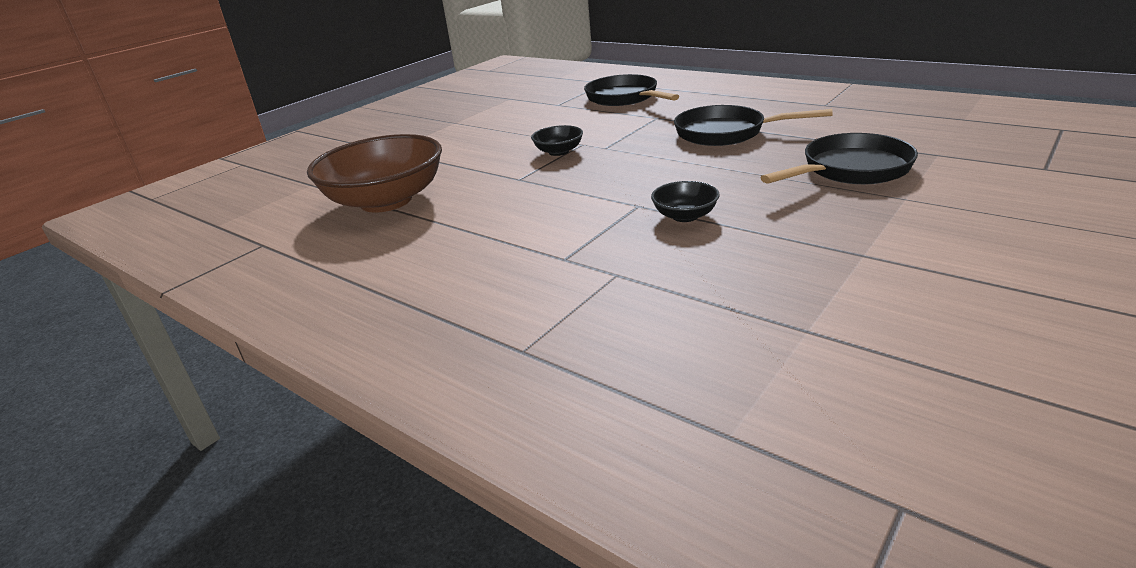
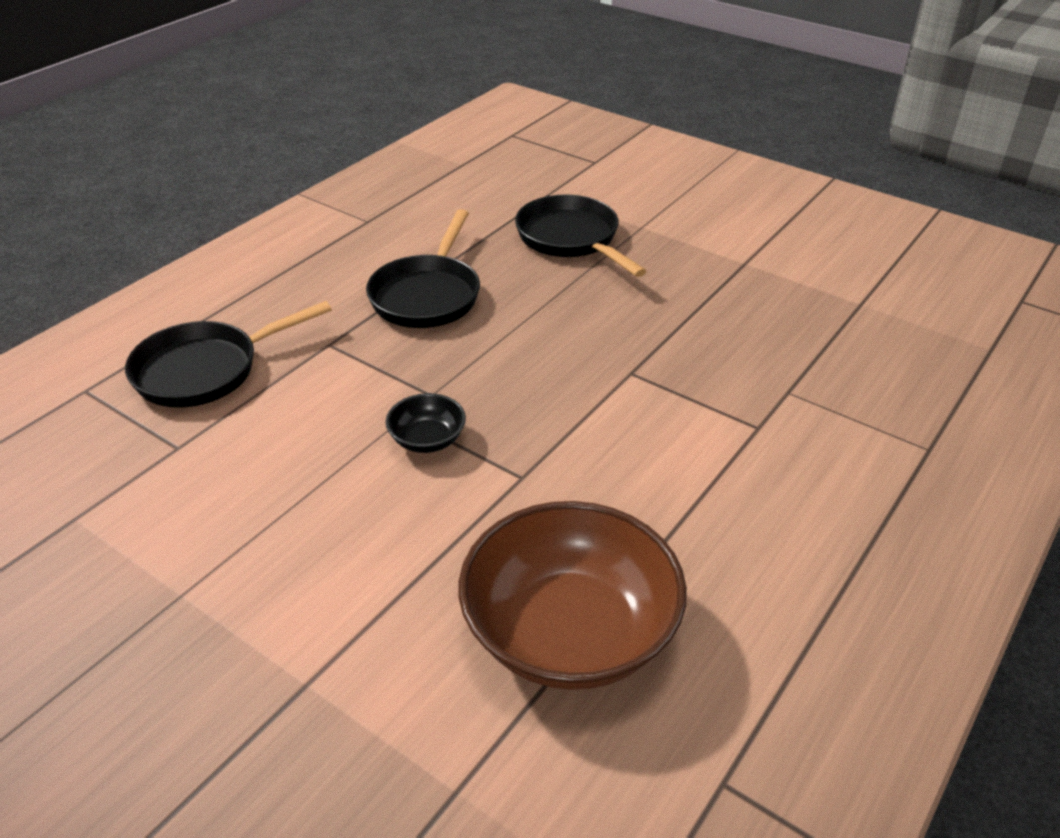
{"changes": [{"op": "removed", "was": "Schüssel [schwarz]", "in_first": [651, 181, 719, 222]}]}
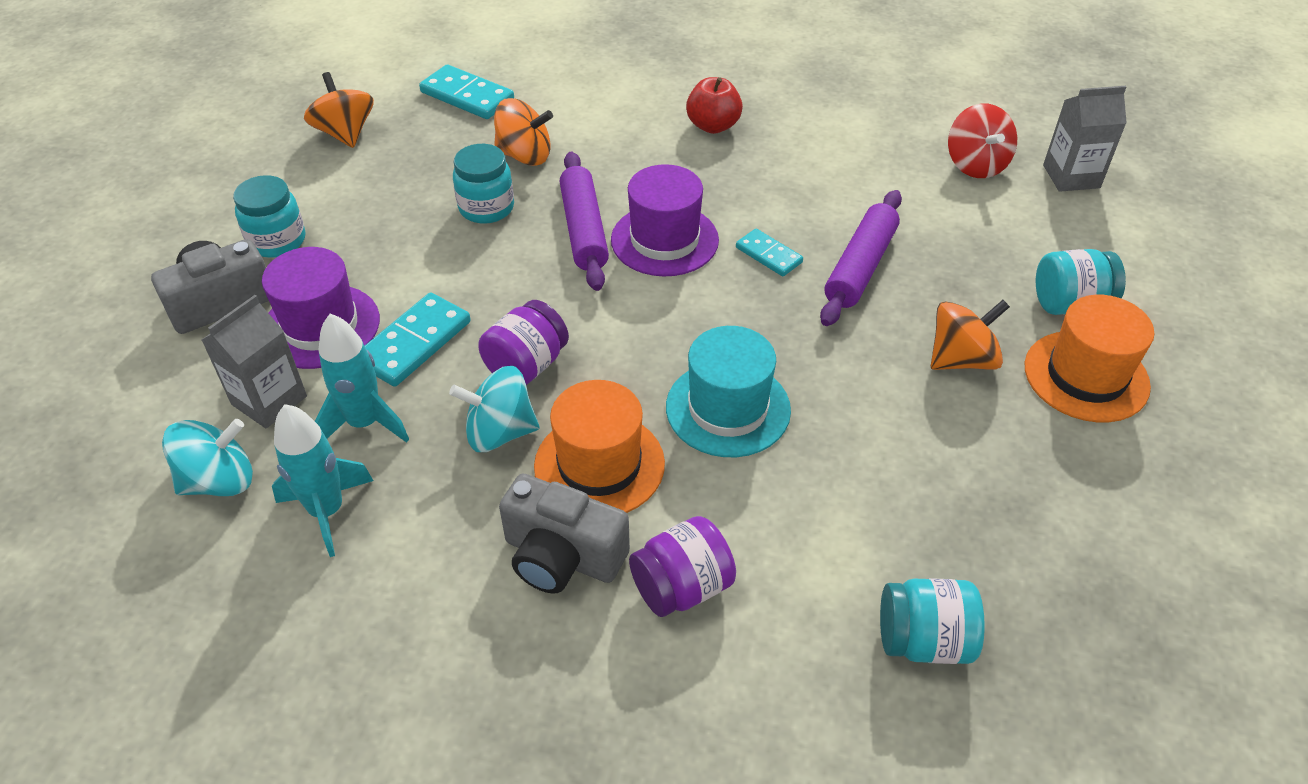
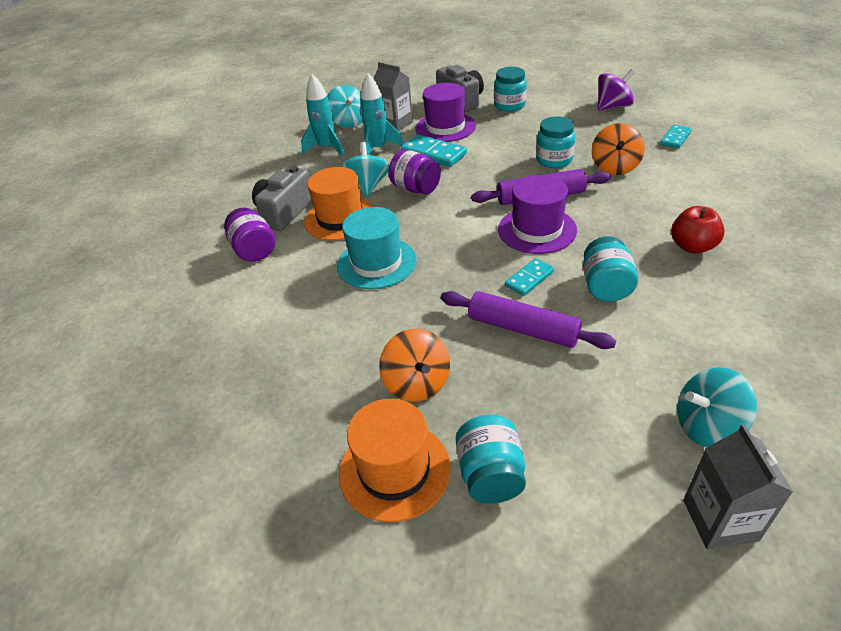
{"changes": [{"op": "moved", "was": "Einmachglas [türkis]", "in_first": [880, 578, 985, 664], "in_second": [583, 236, 638, 302]}, {"op": "recoloured", "was": "Kreisel [orange]", "now": "Kreisel [lila]", "in_first": [304, 72, 374, 148], "in_second": [598, 69, 635, 111]}, {"op": "recoloured", "was": "Kreisel [rot]", "now": "Kreisel [türkis]", "in_first": [948, 104, 1017, 178], "in_second": [677, 367, 757, 447]}, {"op": "resized", "was": "Dominostein [türkis]", "in_first": [419, 64, 514, 119], "in_second": [660, 125, 692, 149], "ratio": 0.61}]}
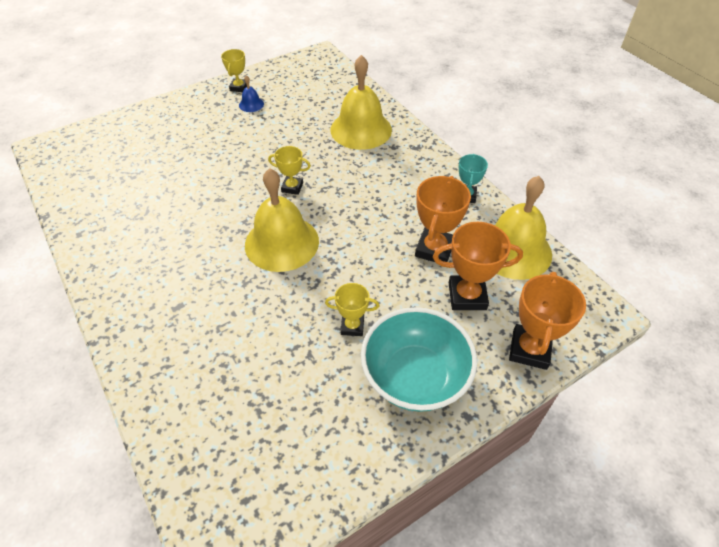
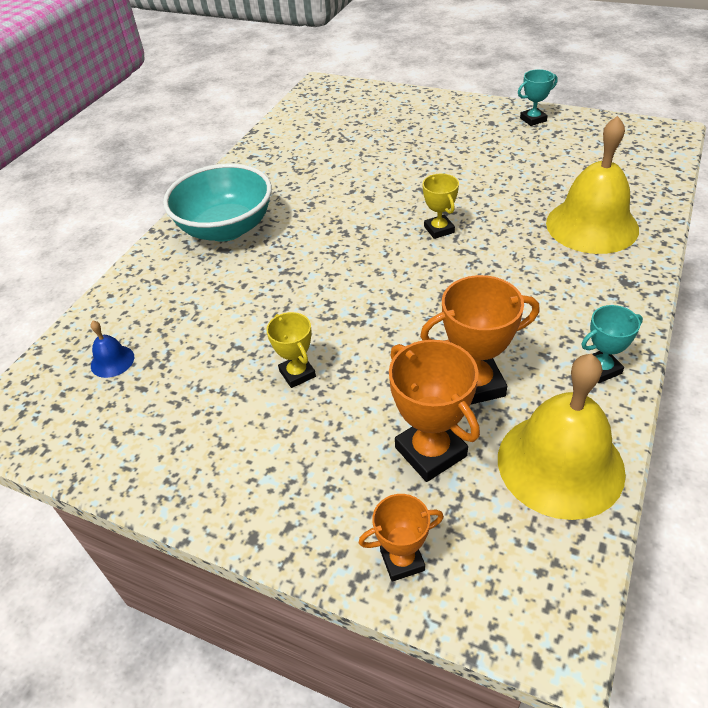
{"changes": [{"op": "removed", "was": "Glocke [gelb]", "in_first": [245, 168, 319, 272]}, {"op": "moved", "was": "Glocke [blau]", "in_first": [239, 75, 264, 112], "in_second": [90, 321, 134, 378]}, {"op": "moved", "was": "Schüssel [türkis]", "in_first": [361, 307, 477, 412], "in_second": [163, 164, 272, 242]}, {"op": "recoloured", "was": "Pokal [gelb]", "now": "Pokal [türkis]", "in_first": [221, 49, 247, 92], "in_second": [518, 69, 558, 126]}, {"op": "resized", "was": "Pokal [orange]", "in_first": [509, 272, 586, 370], "in_second": [359, 494, 444, 582], "ratio": 0.6}]}
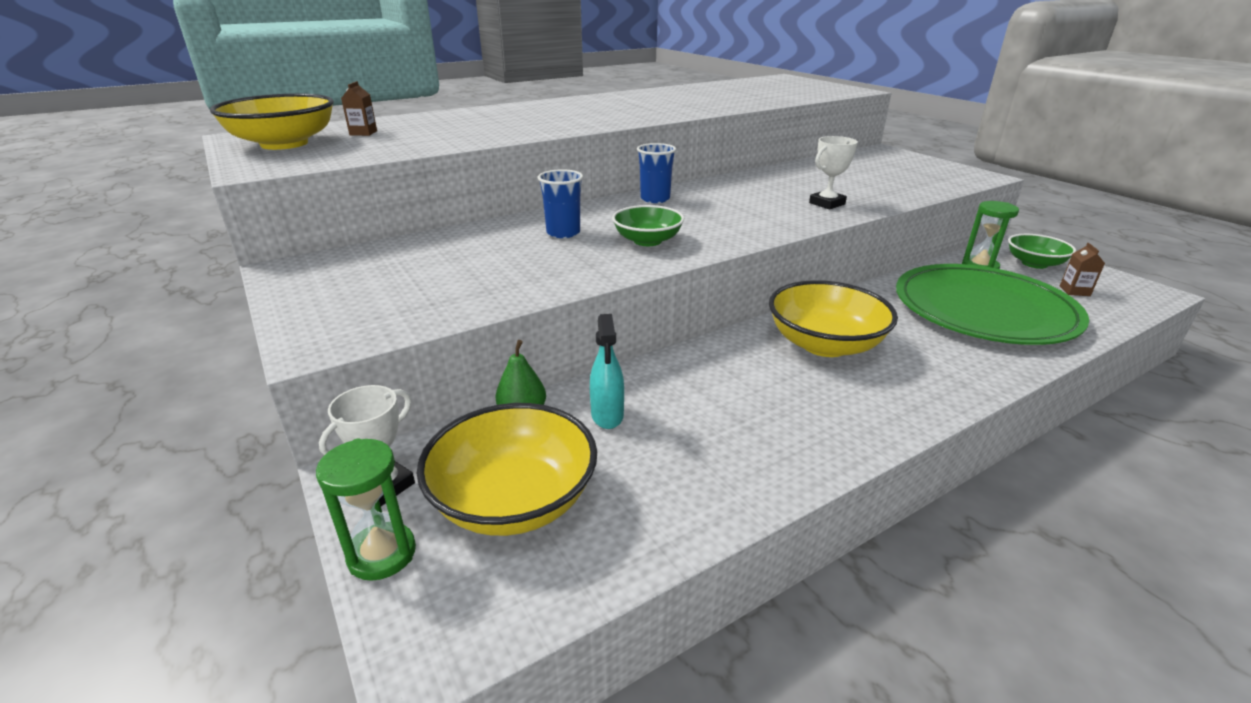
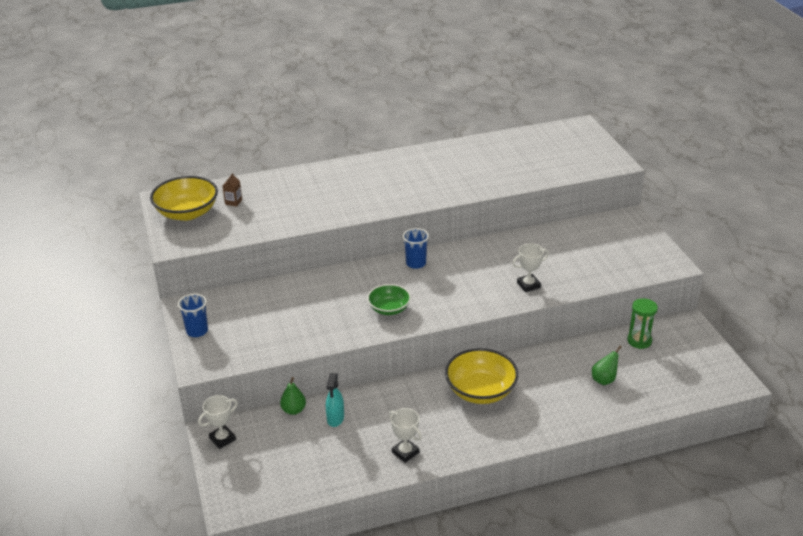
{"changes": [{"op": "removed", "was": "Sanduhr [grün]", "in_first": [316, 439, 416, 581]}, {"op": "removed", "was": "Schüssel [gelb]", "in_first": [417, 403, 597, 536]}, {"op": "removed", "was": "Schüssel [grün]", "in_first": [1008, 234, 1076, 269]}, {"op": "removed", "was": "Getränkekarton [braun]", "in_first": [1060, 243, 1105, 296]}, {"op": "added", "now": "Pokal [weiß]", "in_second": [389, 408, 422, 463]}, {"op": "moved", "was": "Becher [blau]", "in_first": [538, 169, 583, 238], "in_second": [178, 294, 208, 337]}, {"op": "replaced", "was": "Teller [grün]", "now": "Birne [grün]", "in_first": [896, 264, 1089, 345], "in_second": [592, 346, 622, 385]}]}
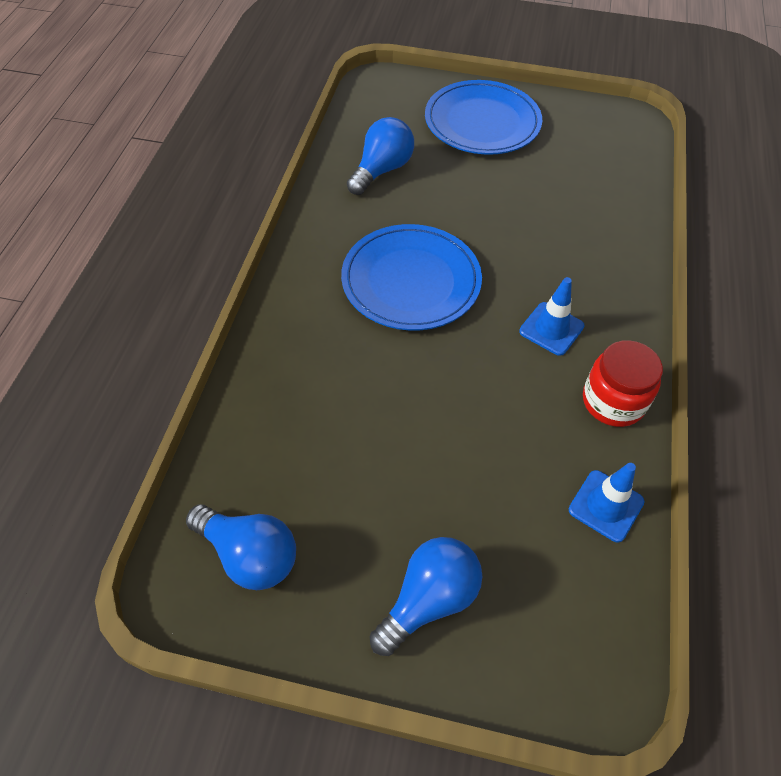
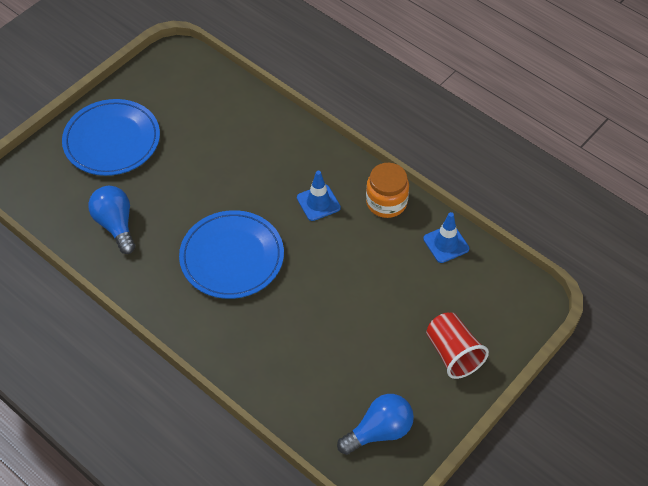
{"changes": [{"op": "replaced", "was": "Glühbirne [blau]", "now": "Becher [rot]", "in_first": [370, 537, 483, 656], "in_second": [426, 313, 489, 379]}, {"op": "recoloured", "was": "Einmachglas [rot]", "now": "Einmachglas [orange]", "in_first": [583, 340, 663, 427], "in_second": [366, 163, 409, 218]}]}
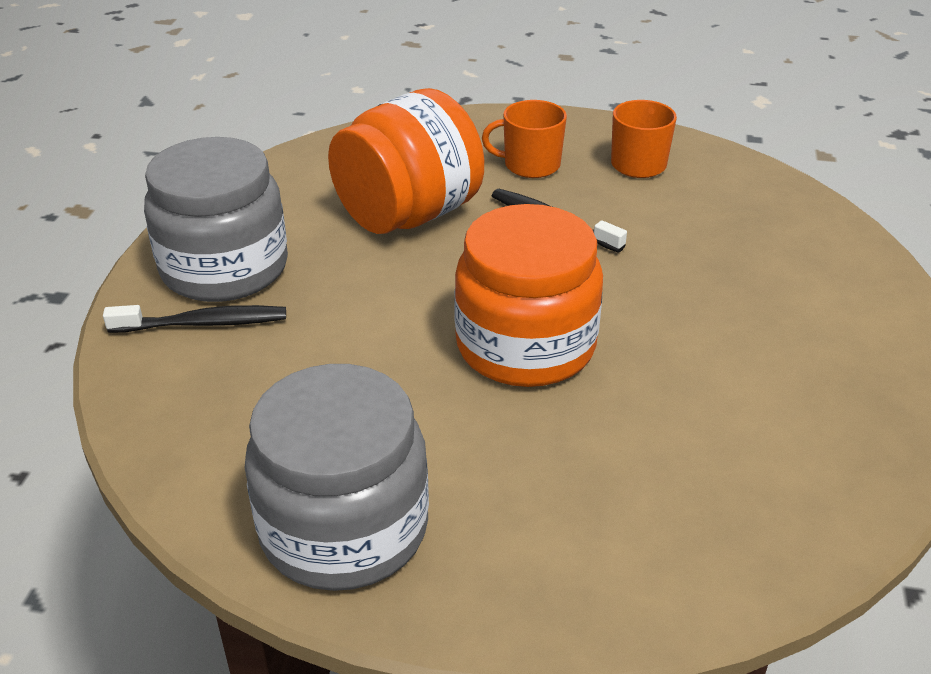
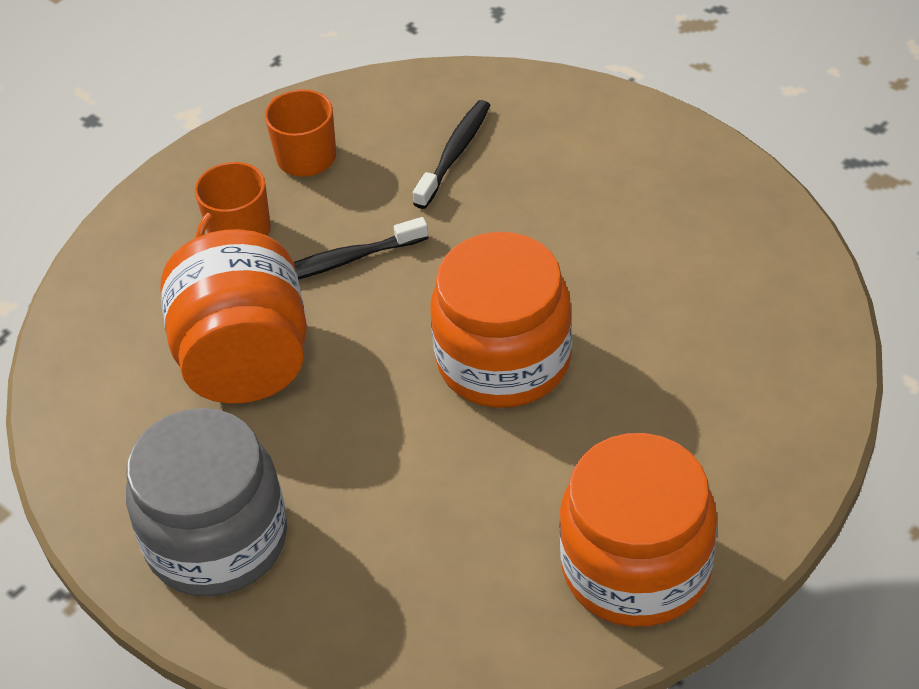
{"changes": [{"op": "moved", "was": "Zahnbürste [schwarz]", "in_first": [103, 305, 286, 333], "in_second": [413, 100, 490, 209]}, {"op": "recoloured", "was": "Einmachglas [grau]", "now": "Einmachglas [orange]", "in_first": [244, 364, 429, 591], "in_second": [559, 433, 717, 627]}]}
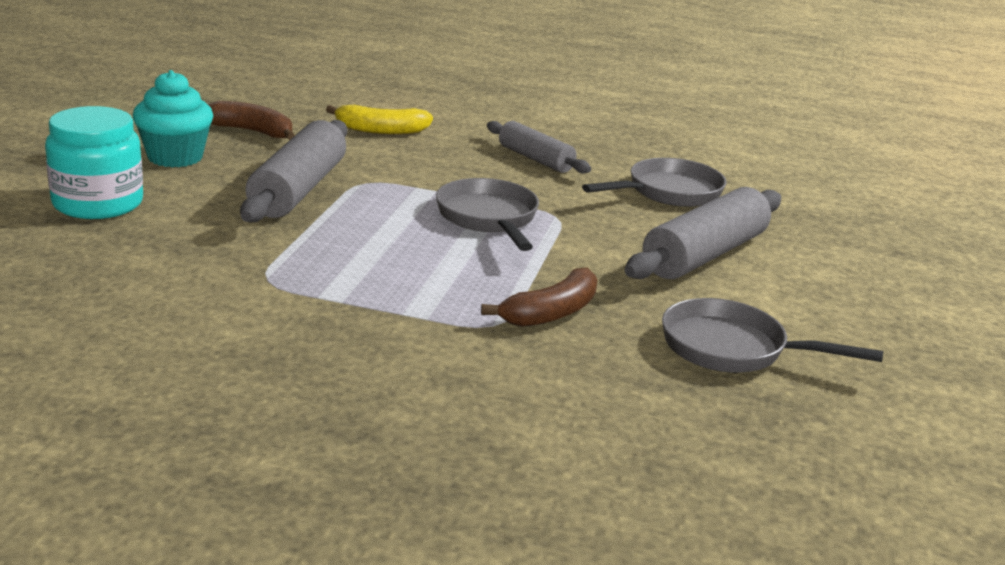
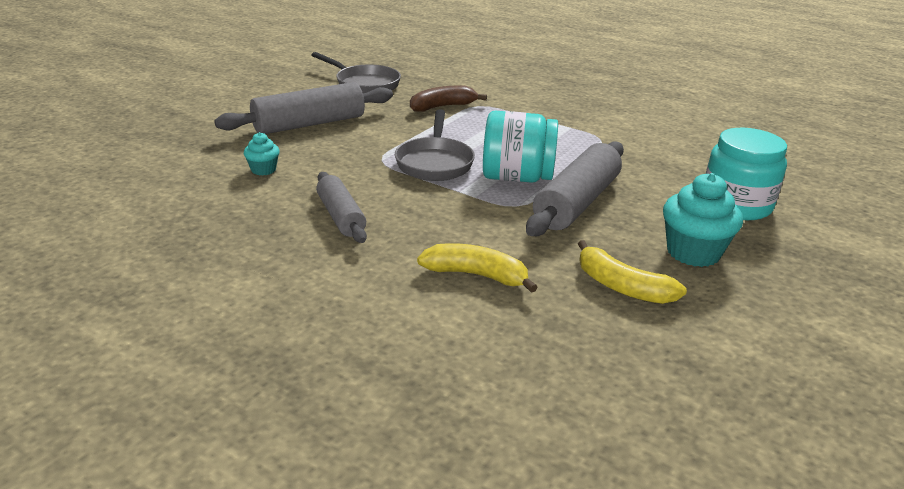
{"changes": [{"op": "added", "now": "Einmachglas [türkis]", "in_second": [483, 111, 558, 183]}, {"op": "replaced", "was": "Pfanne [grau]", "now": "Muffin [türkis]", "in_first": [582, 158, 726, 207], "in_second": [244, 132, 280, 175]}, {"op": "recoloured", "was": "Banane [braun]", "now": "Banane [gelb]", "in_first": [208, 101, 295, 140], "in_second": [578, 240, 687, 304]}]}
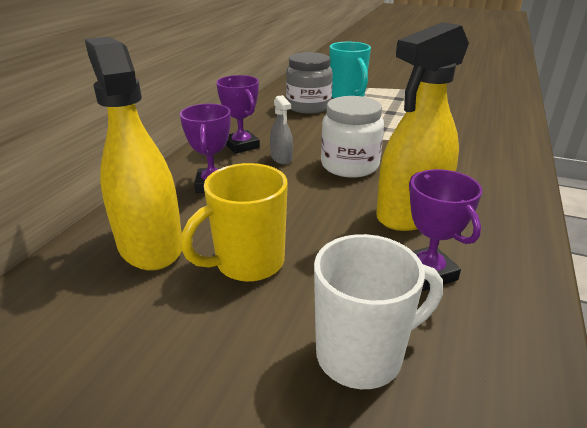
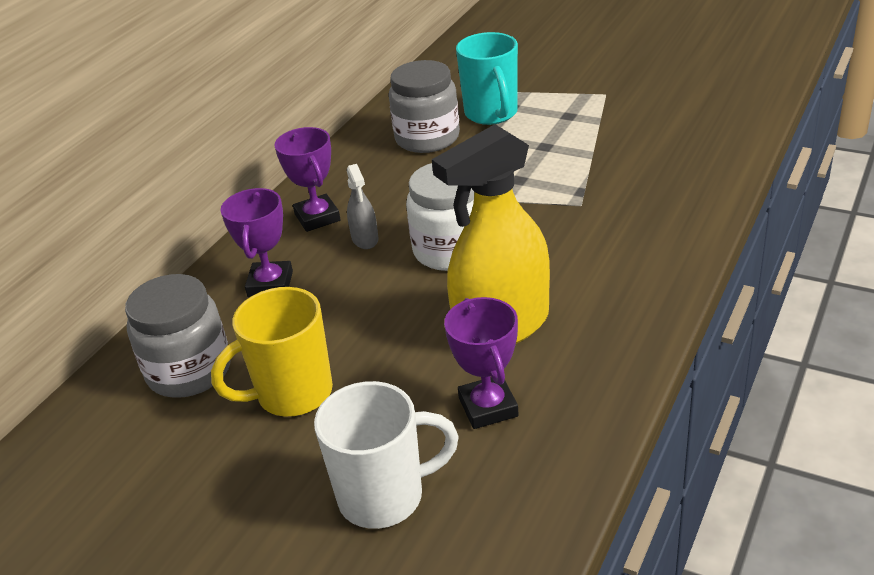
{"changes": [{"op": "replaced", "was": "Sprühflasche [gelb]", "now": "Einmachglas [grau]", "in_first": [84, 37, 182, 270], "in_second": [125, 274, 231, 398]}]}
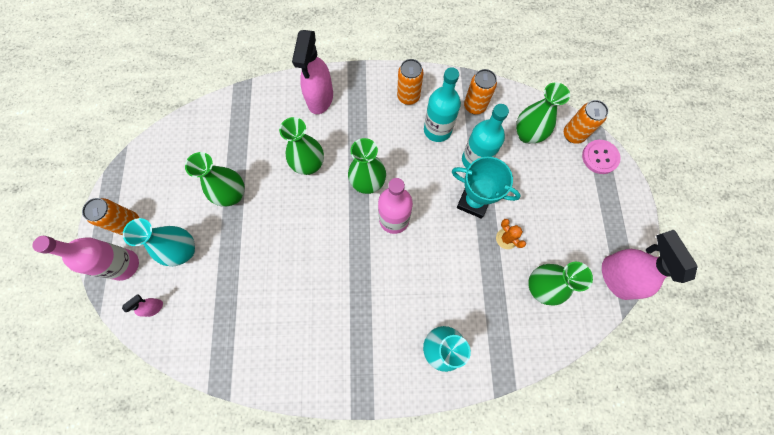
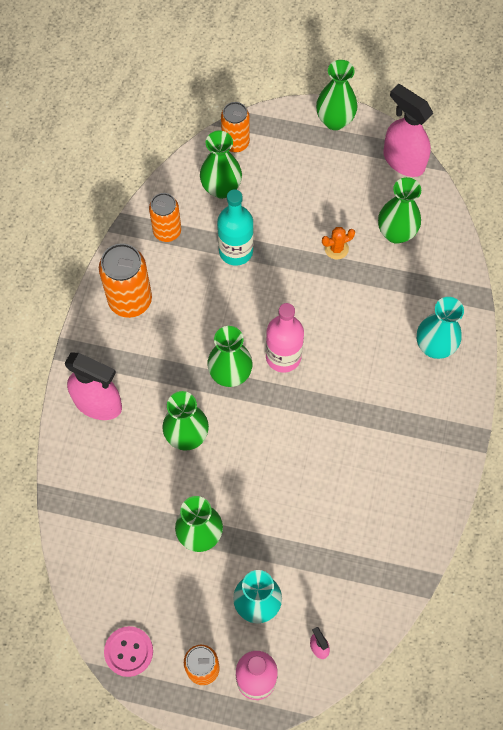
{"changes": [{"op": "removed", "was": "Flasche [türkis]", "in_first": [424, 67, 461, 142]}, {"op": "removed", "was": "Pokal [türkis]", "in_first": [452, 157, 521, 219]}, {"op": "added", "now": "Vase [grün]", "in_second": [316, 60, 357, 130]}, {"op": "moved", "was": "Knopf [rosa]", "in_first": [582, 140, 621, 174], "in_second": [104, 626, 153, 677]}, {"op": "turned", "was": "Sprühflasche [rosa]", "in_first": [602, 230, 698, 300], "in_second": [383, 84, 433, 177], "clockwise": 45}, {"op": "resized", "was": "Dose [orange]", "in_first": [397, 59, 423, 105], "in_second": [99, 243, 152, 318], "ratio": 1.52}]}
